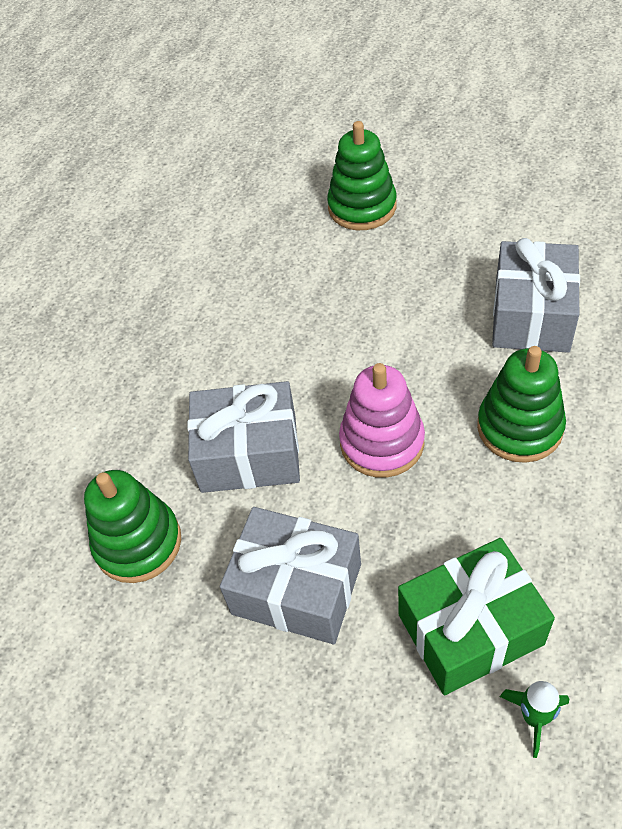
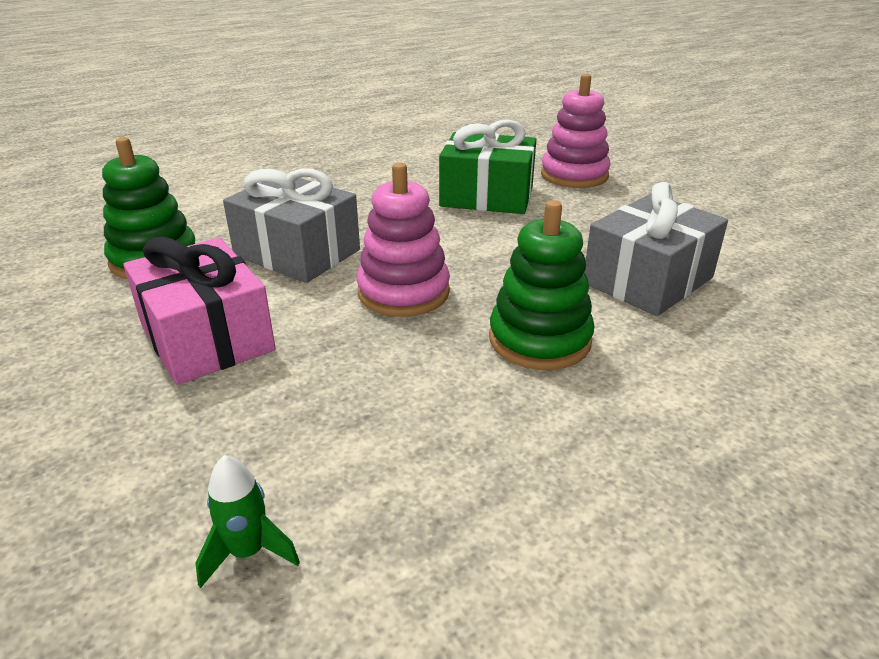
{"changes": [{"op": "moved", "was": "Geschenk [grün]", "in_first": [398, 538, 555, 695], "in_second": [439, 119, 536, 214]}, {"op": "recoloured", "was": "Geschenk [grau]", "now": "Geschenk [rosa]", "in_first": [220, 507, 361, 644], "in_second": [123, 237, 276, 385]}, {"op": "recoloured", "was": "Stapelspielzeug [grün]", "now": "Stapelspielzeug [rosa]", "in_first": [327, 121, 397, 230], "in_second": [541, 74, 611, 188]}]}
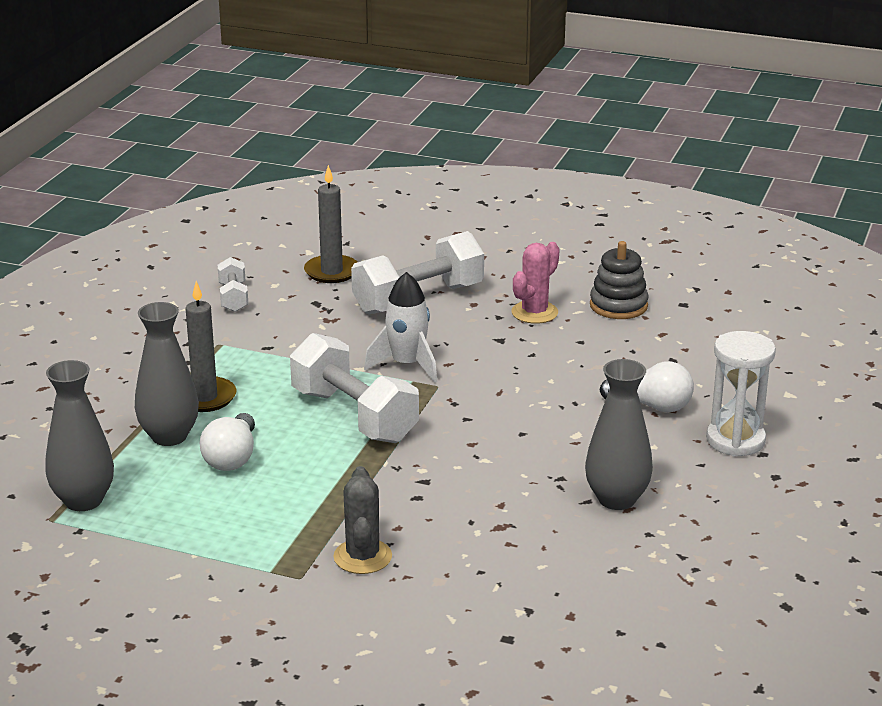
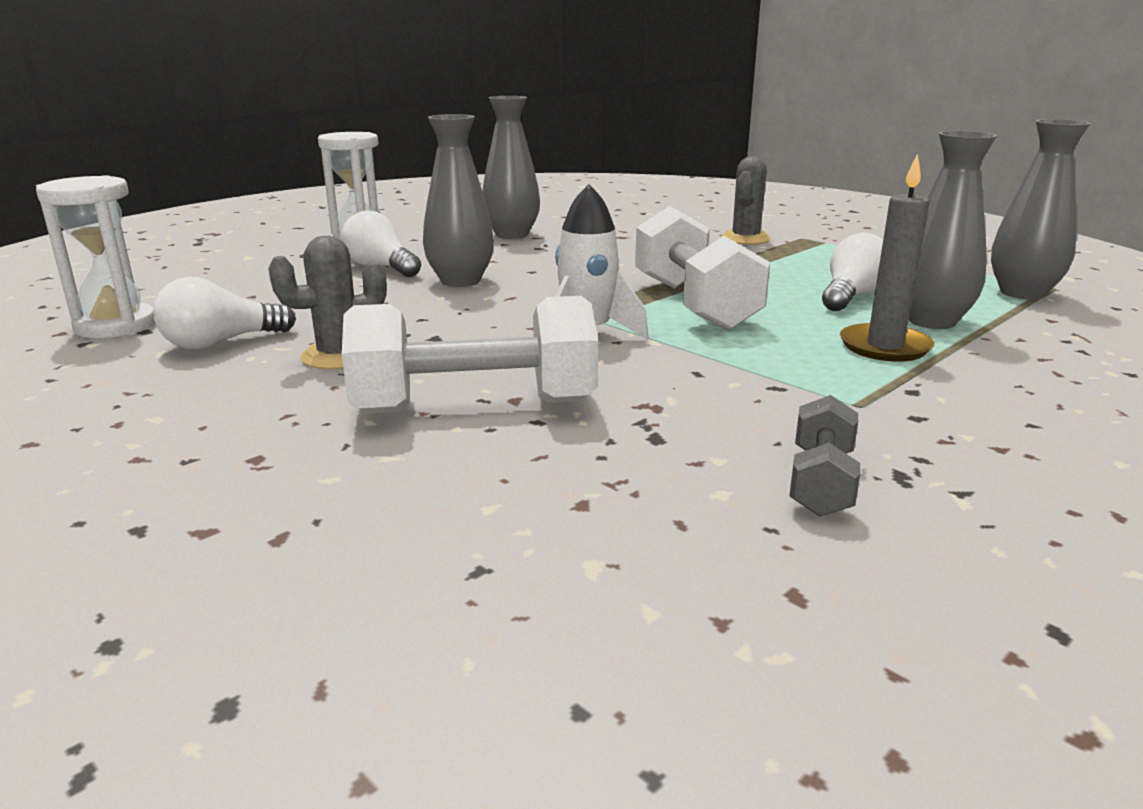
{"changes": [{"op": "removed", "was": "Kerze [grau]", "in_first": [304, 165, 357, 283]}, {"op": "added", "now": "Sanduhr [weiß]", "in_second": [36, 175, 155, 338]}, {"op": "added", "now": "Vase [grau]", "in_second": [423, 114, 494, 287]}, {"op": "replaced", "was": "Stapelspielzeug [grau]", "now": "Glühbirne [weiß]", "in_first": [590, 241, 649, 319], "in_second": [153, 277, 296, 350]}, {"op": "recoloured", "was": "Hantel [weiß]", "now": "Hantel [grau]", "in_first": [218, 257, 248, 312], "in_second": [789, 395, 861, 517]}, {"op": "recoloured", "was": "Kaktus [rosa]", "now": "Kaktus [grau]", "in_first": [512, 242, 559, 324], "in_second": [268, 236, 387, 369]}]}
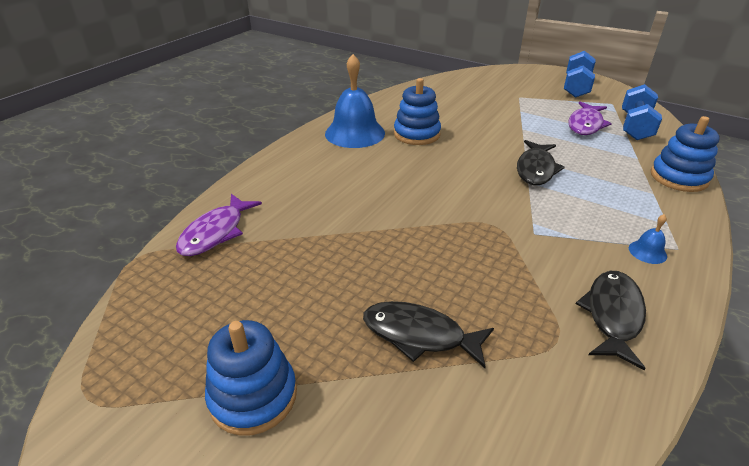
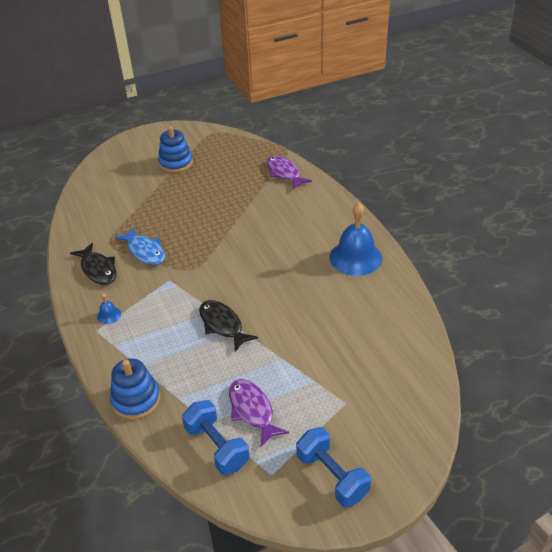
{"changes": [{"op": "removed", "was": "Fisch [schwarz]", "in_first": [363, 301, 494, 368]}, {"op": "removed", "was": "Stapelspielzeug [blau]", "in_first": [394, 78, 441, 145]}, {"op": "added", "now": "Fisch [blau]", "in_second": [114, 227, 165, 265]}]}
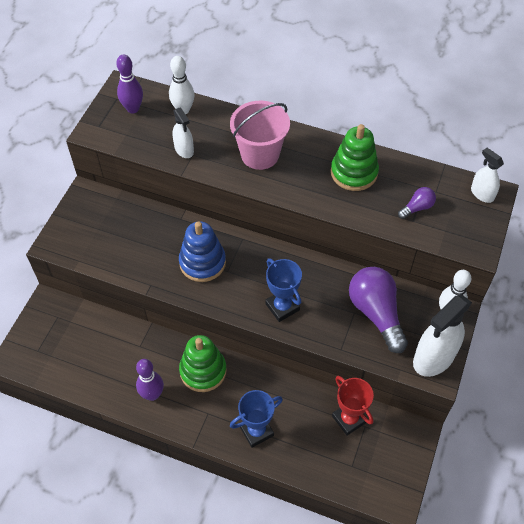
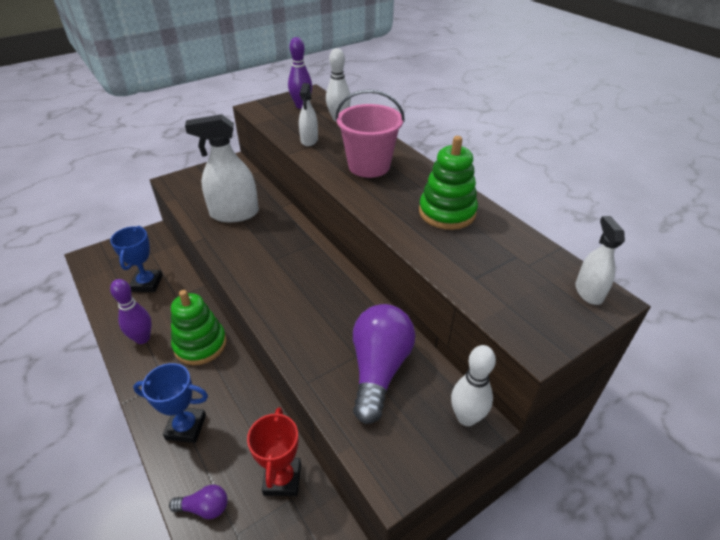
{"changes": [{"op": "removed", "was": "Stapelspielzeug [blau]", "in_first": [179, 221, 226, 282]}, {"op": "moved", "was": "Pokal [blau]", "in_first": [265, 258, 302, 322], "in_second": [110, 226, 163, 292]}, {"op": "moved", "was": "Glühbirne [lila]", "in_first": [398, 187, 436, 219], "in_second": [169, 485, 227, 519]}, {"op": "moved", "was": "Sprühflasche [weiß]", "in_first": [413, 295, 472, 377], "in_second": [185, 114, 259, 222]}]}
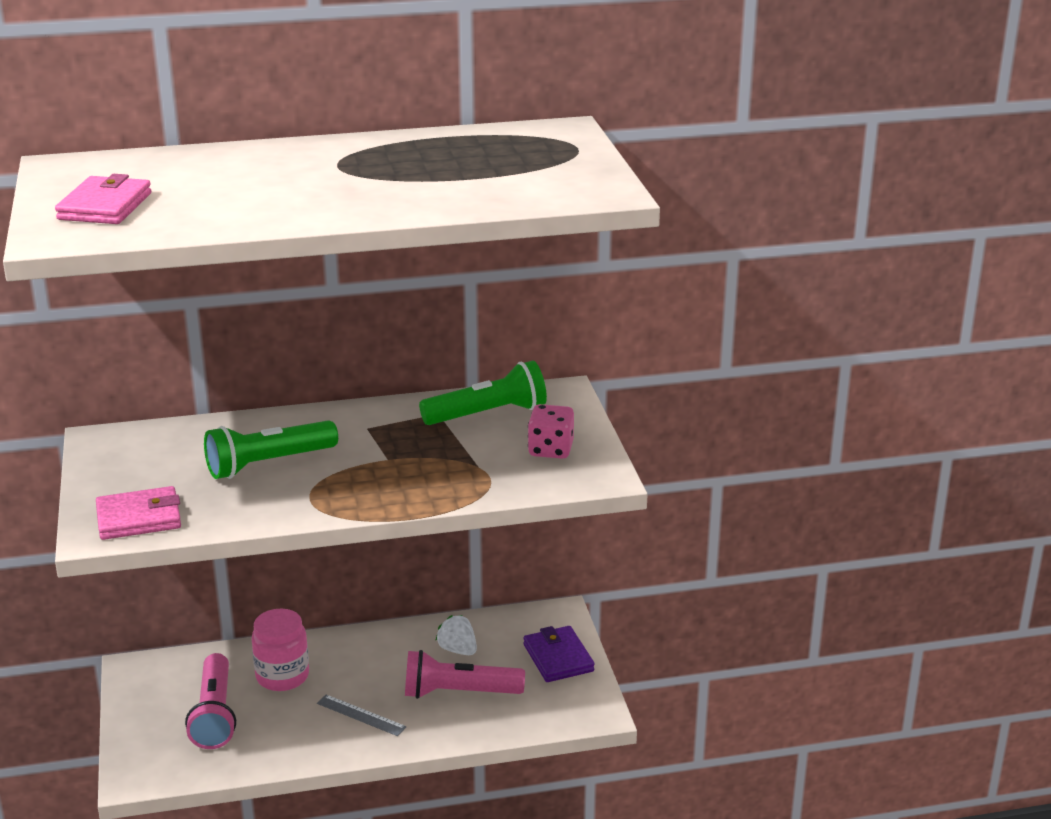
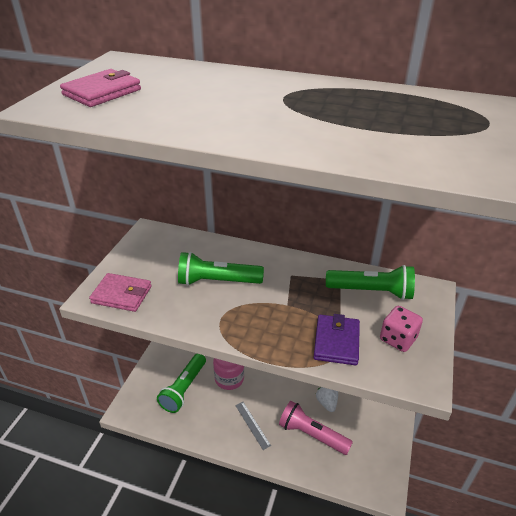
{"changes": [{"op": "moved", "was": "Geldbörse [lila]", "in_first": [523, 626, 595, 682], "in_second": [313, 314, 360, 365]}, {"op": "recoloured", "was": "Taschenlampe [rosa]", "now": "Taschenlampe [grün]", "in_first": [185, 653, 236, 749], "in_second": [157, 354, 206, 413]}]}
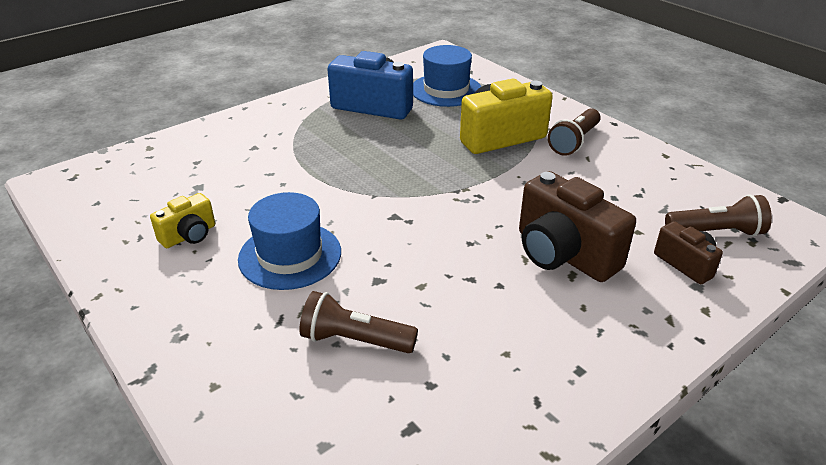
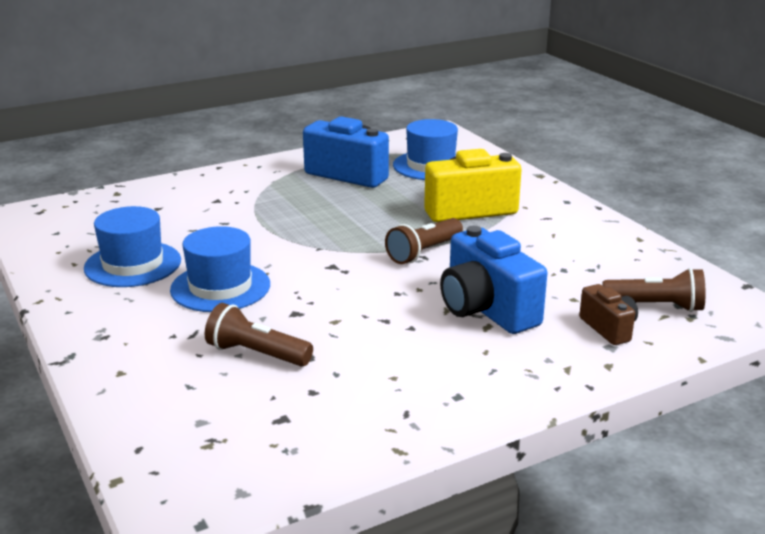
{"changes": [{"op": "moved", "was": "Taschenlampe [braun]", "in_first": [548, 108, 601, 156], "in_second": [385, 218, 463, 264]}, {"op": "replaced", "was": "Kamera [gelb]", "now": "Hut [blau]", "in_first": [150, 193, 215, 248], "in_second": [84, 206, 181, 287]}, {"op": "recoloured", "was": "Kamera [braun]", "now": "Kamera [blau]", "in_first": [519, 171, 636, 282], "in_second": [440, 226, 547, 334]}]}
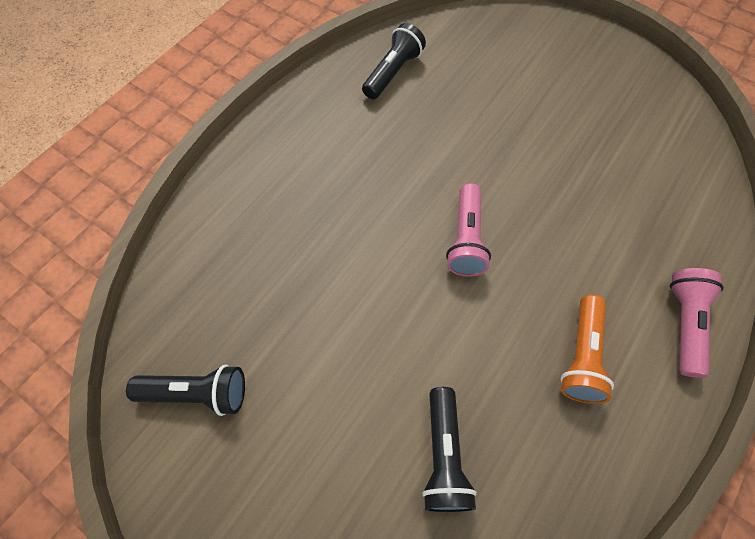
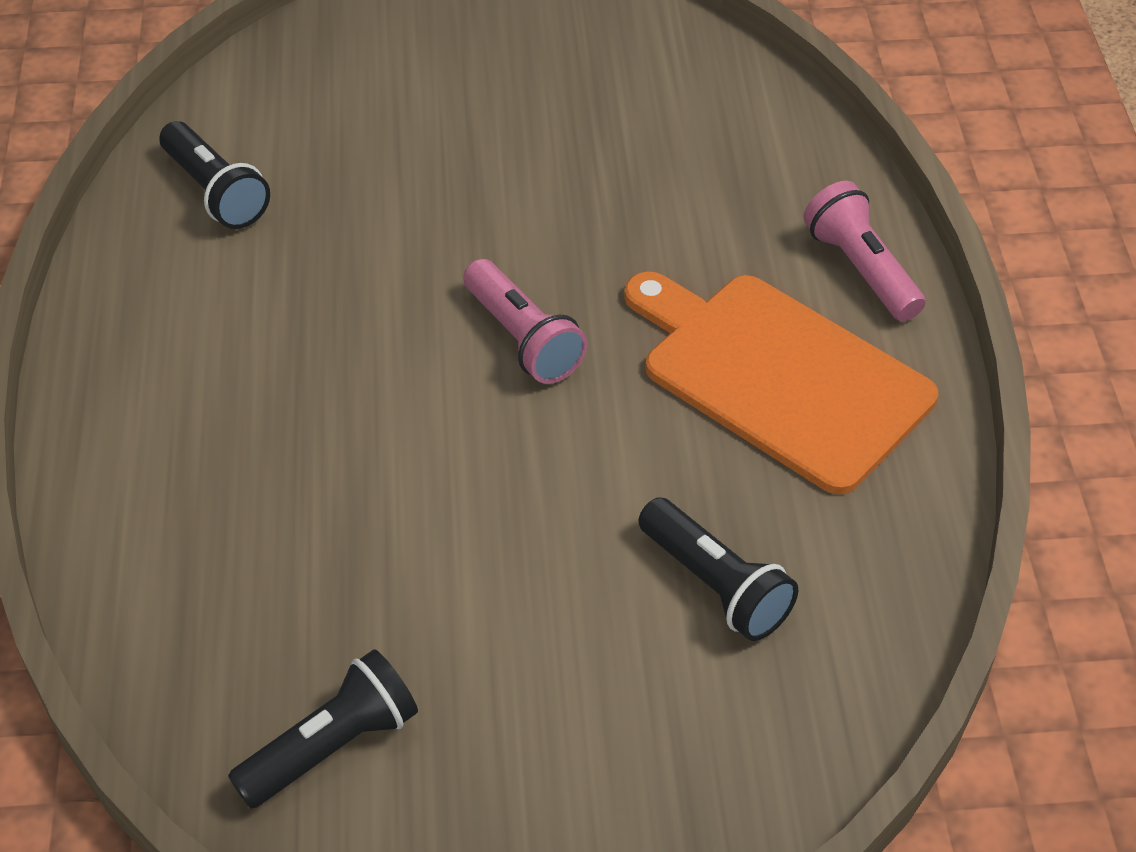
{"changes": [{"op": "replaced", "was": "Taschenlampe [orange]", "now": "Schneidebrett [orange]", "in_first": [561, 295, 614, 404], "in_second": [624, 271, 938, 495]}, {"op": "turned", "was": "Taschenlampe [schwarz]", "in_first": [362, 23, 426, 99], "in_second": [159, 121, 270, 229], "clockwise": 150}]}
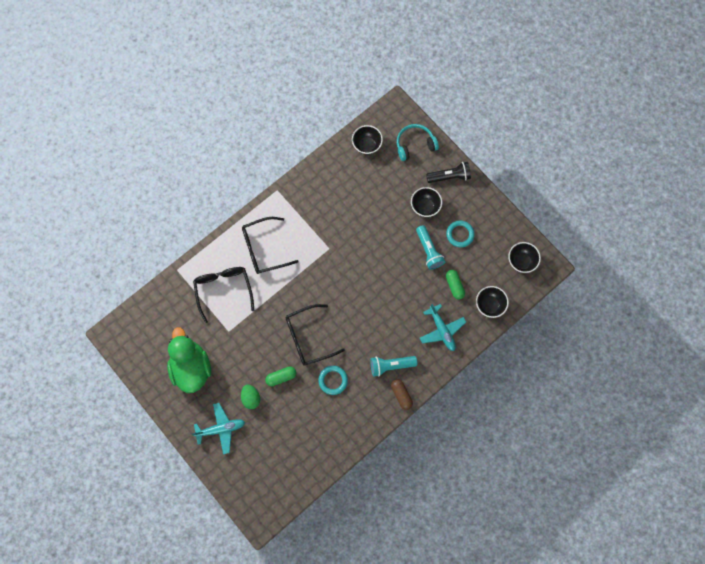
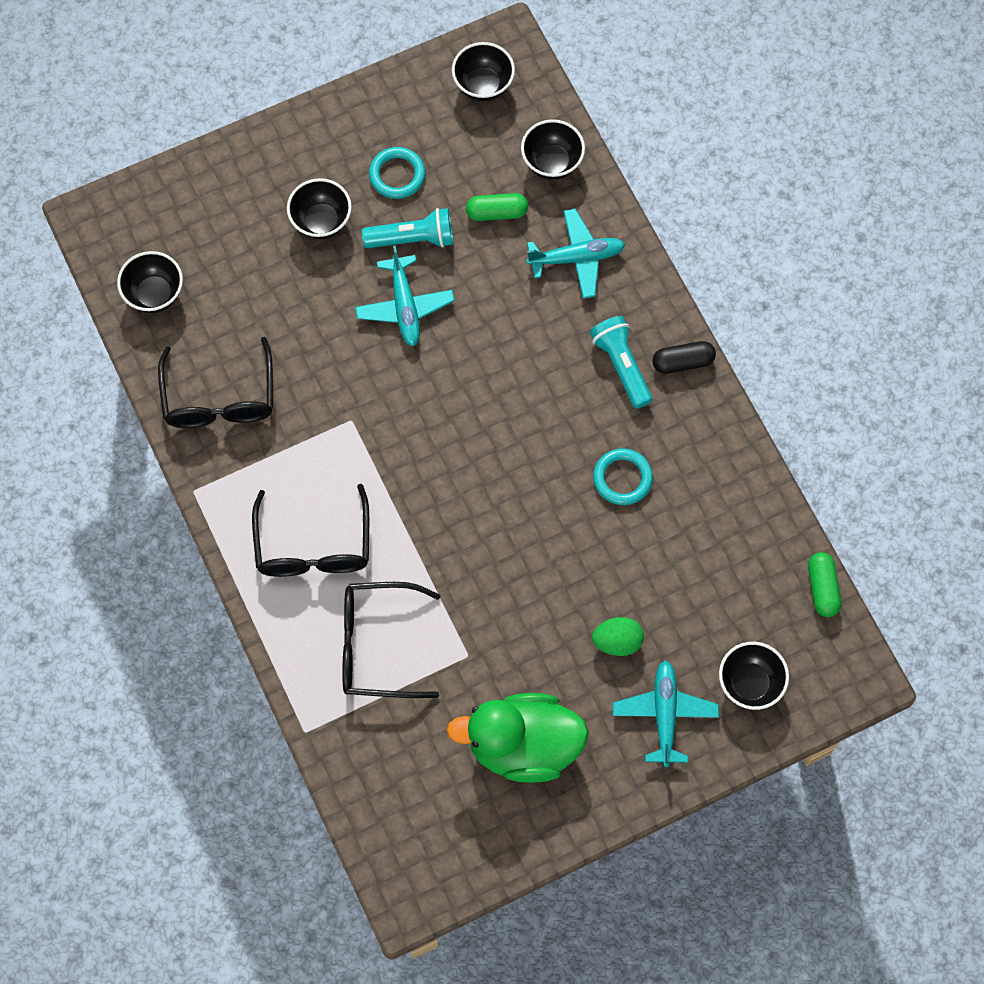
{"changes": [{"op": "removed", "was": "Kopfhörer [türkis]", "in_first": [397, 124, 439, 161]}, {"op": "removed", "was": "Taschenlampe [schwarz]", "in_first": [426, 162, 471, 183]}, {"op": "added", "now": "Flugzeug [türkis]", "in_second": [355, 245, 455, 347]}, {"op": "added", "now": "Schüssel [schwarz]", "in_second": [719, 642, 789, 710]}, {"op": "moved", "was": "Kapsel [grün]", "in_first": [265, 366, 296, 386], "in_second": [808, 552, 841, 617]}, {"op": "moved", "was": "Brille [schwarz]", "in_first": [286, 304, 345, 365], "in_second": [158, 337, 273, 428]}, {"op": "recoloured", "was": "Kapsel [braun]", "now": "Kapsel [schwarz]", "in_first": [391, 379, 413, 410], "in_second": [652, 341, 716, 374]}, {"op": "turned", "was": "Taschenlampe [türkis]", "in_first": [370, 356, 417, 377], "in_second": [590, 316, 653, 409], "clockwise": 150}]}
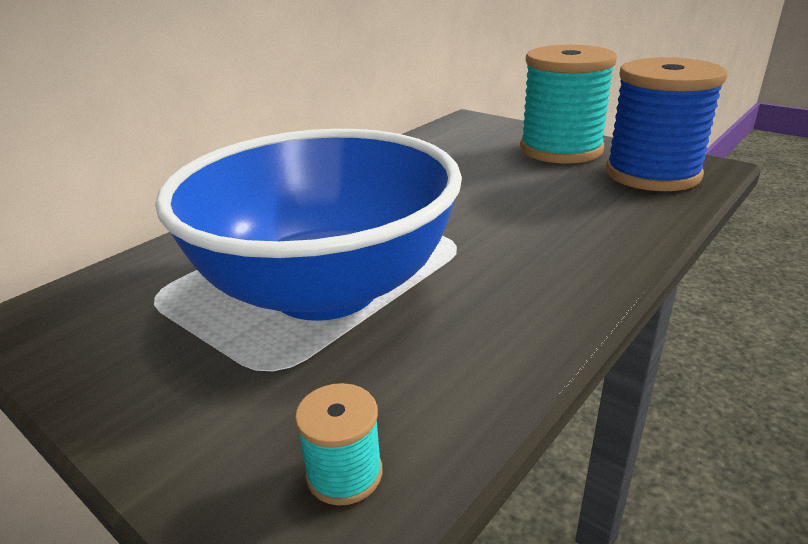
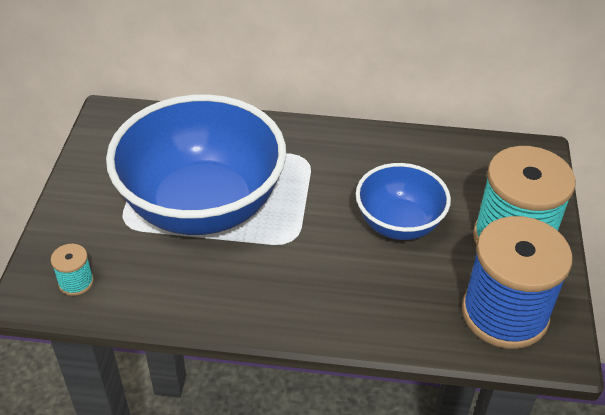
{"changes": [{"op": "added", "now": "Schüssel [blau]", "in_second": [356, 163, 451, 240]}]}
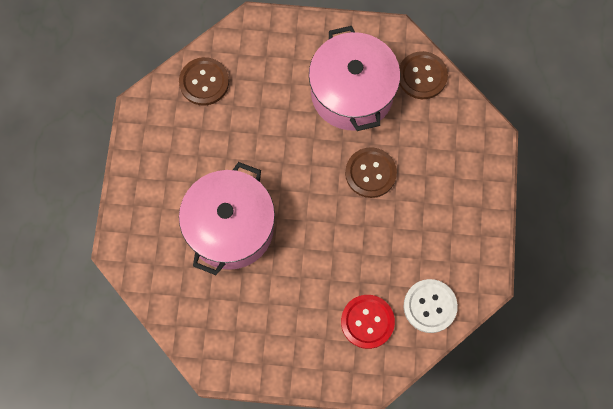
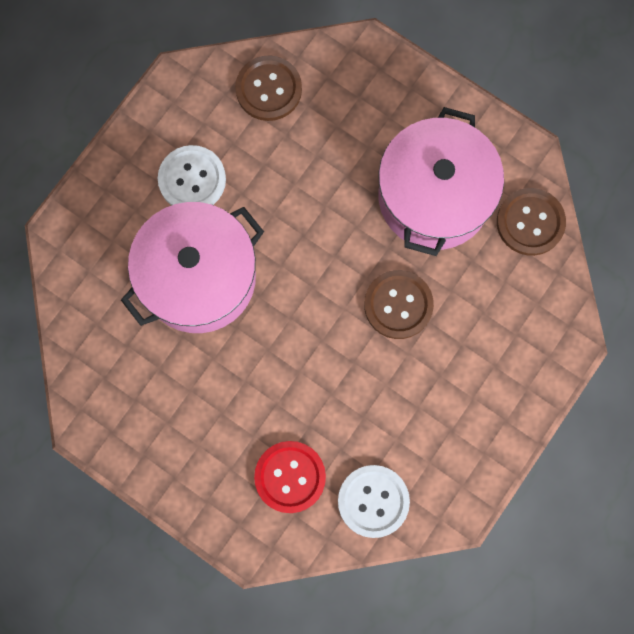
{"changes": [{"op": "added", "now": "Knopf [weiß]", "in_second": [158, 145, 226, 206]}]}
